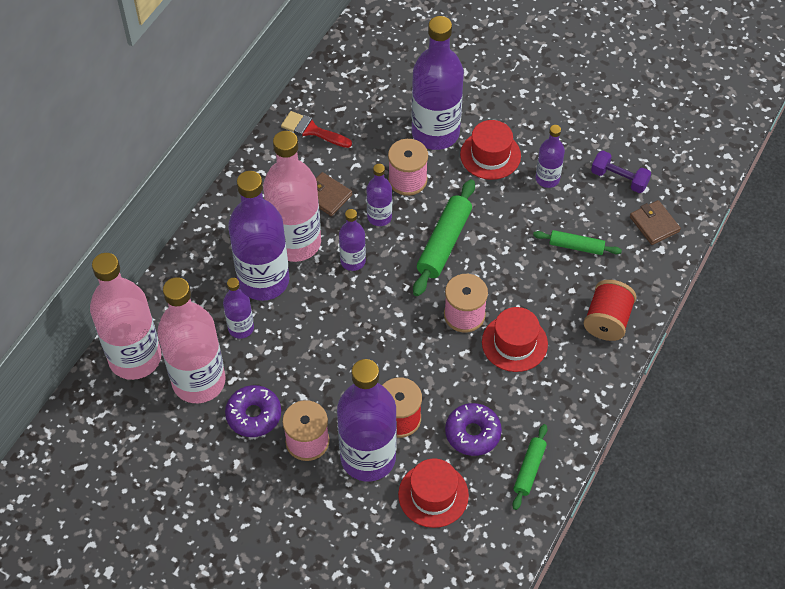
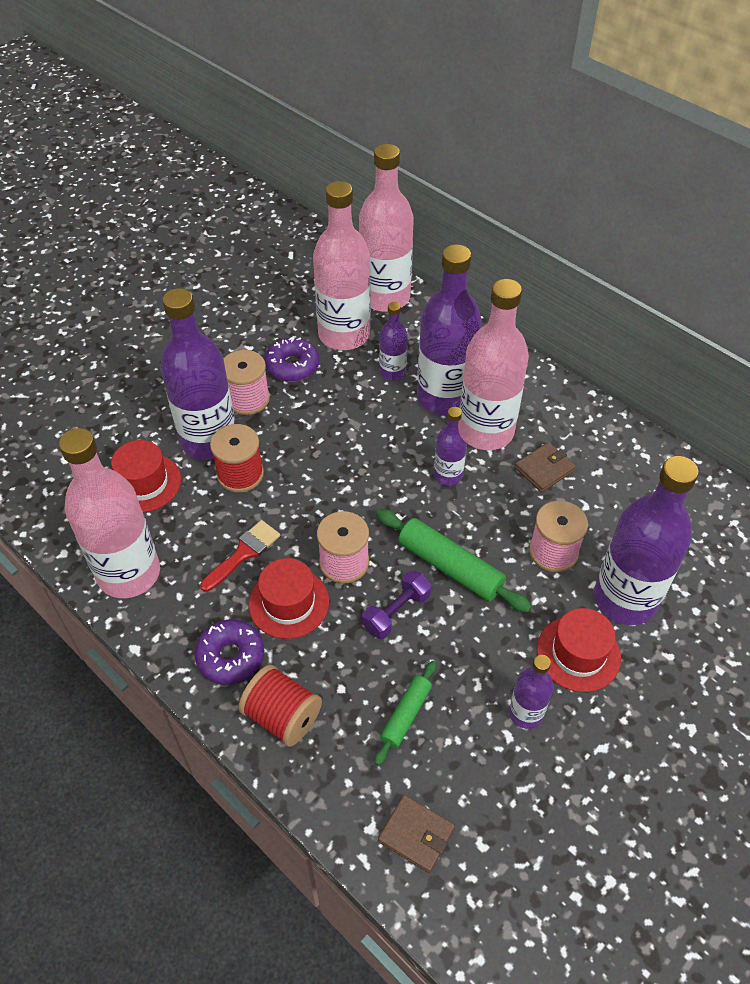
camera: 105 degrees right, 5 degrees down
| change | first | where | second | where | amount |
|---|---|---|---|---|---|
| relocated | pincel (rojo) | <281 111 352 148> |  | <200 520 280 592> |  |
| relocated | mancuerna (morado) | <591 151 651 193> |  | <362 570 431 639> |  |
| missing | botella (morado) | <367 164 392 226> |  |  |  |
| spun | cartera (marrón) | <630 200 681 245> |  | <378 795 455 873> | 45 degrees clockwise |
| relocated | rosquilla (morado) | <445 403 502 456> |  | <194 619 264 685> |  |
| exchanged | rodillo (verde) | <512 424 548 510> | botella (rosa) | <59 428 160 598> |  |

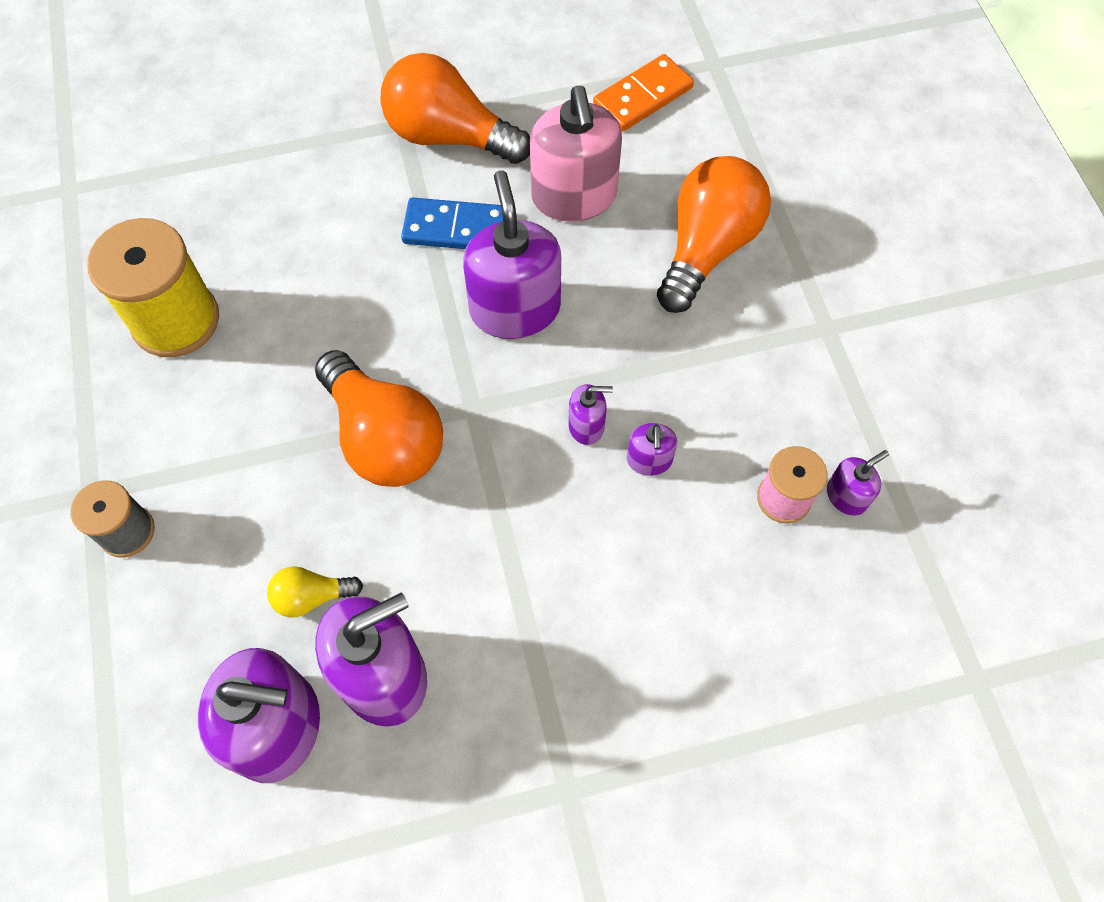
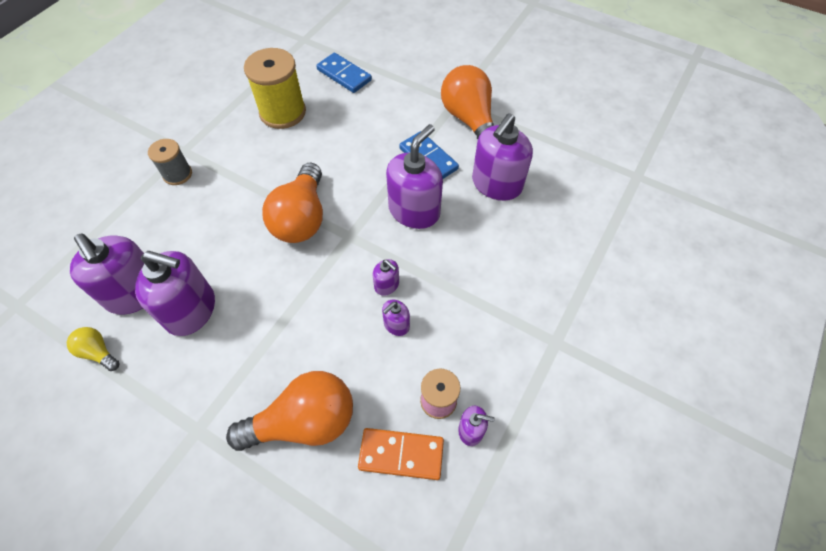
camera: 45 degrees right, 5 degrees down
| change | first | where | second | where | amount |
|---|---|---|---|---|---|
| relocated | ficha de dominó (naranja) | <593 54 694 131> |  | <358 428 444 480> |  |
| colour | dispensador de jabón (rosa) | <530 86 622 222> | dispensador de jabón (morado) | <472 113 533 201> |  |
| relocated | bombilla (naranja) | <657 156 771 313> |  | <226 371 353 451> |  |
| relocated | bombilla (amarillo) | <267 566 363 618> |  | <67 327 120 371> |  |
| appeared |  |  | ficha de dominó (azul) | <316 53 372 93> |  |

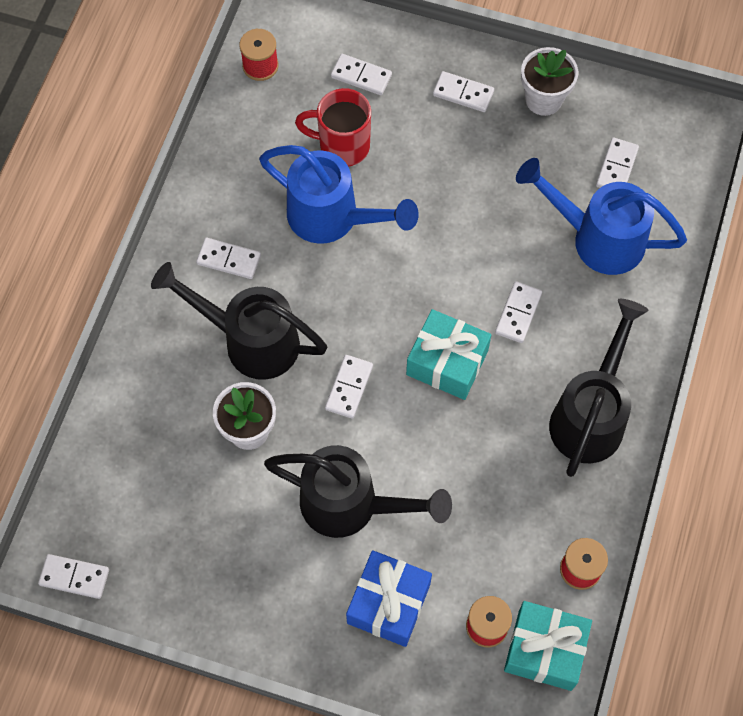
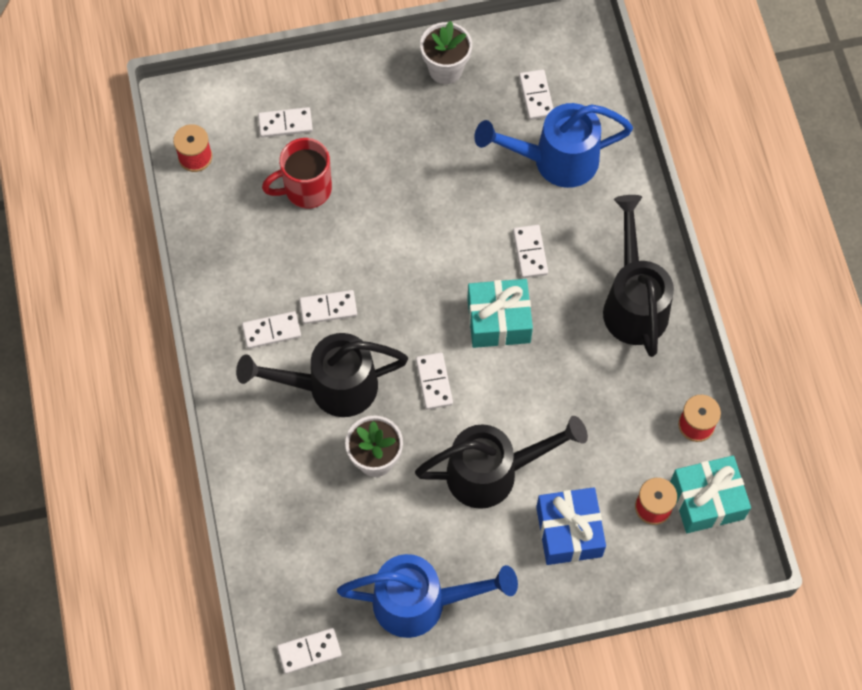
camera: 30 degrees left, 0 degrees up
| change | first | where | second | where | amount |
|---|---|---|---|---|---|
| relocated | ficha de dominó (blanco) | <433 71 494 112> |  | <299 290 357 324> |  |
| relocated | regadera (azul) | <259 145 419 244> |  | <337 554 518 638> |  |

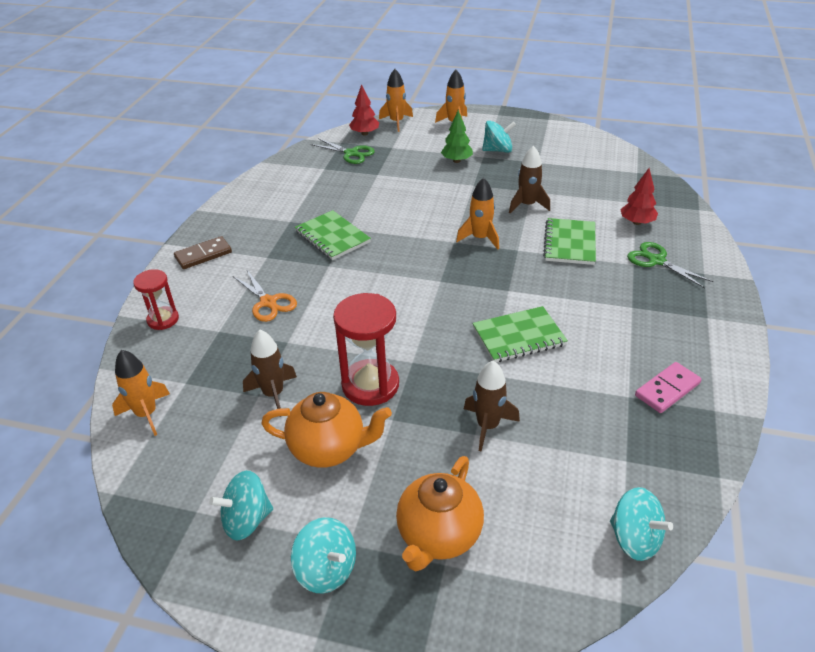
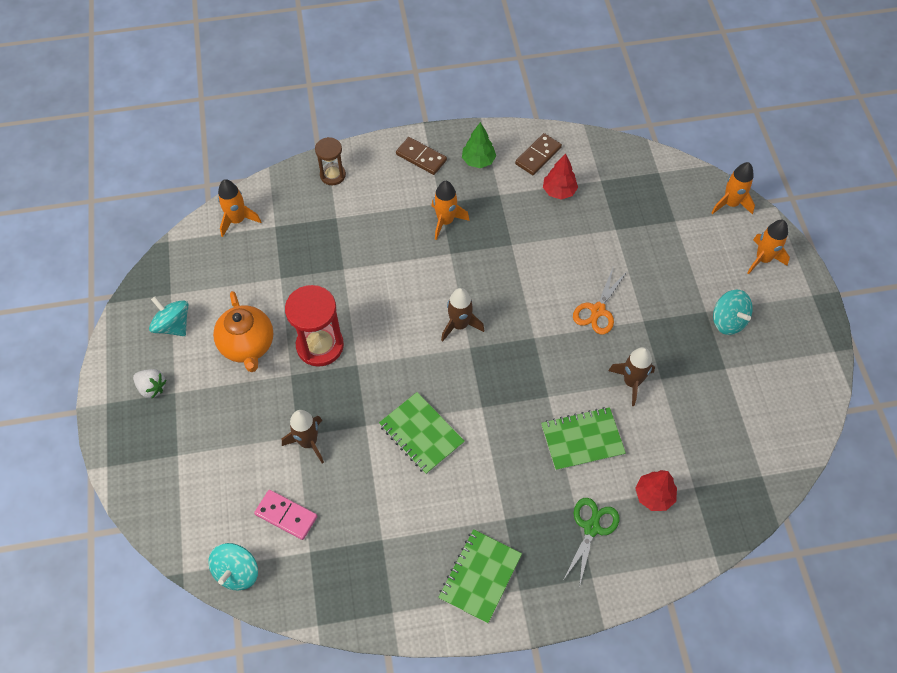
camera: 65 degrees right, 20 degrees up
| change | first | where | second | where | amount |
|---|---|---|---|---|---|
| relocated | árbol (rojo) | <349 84 379 136> |  | <543 153 578 200> |  |
| relocated | árbol (verde) | <441 110 473 163> |  | <462 122 496 168> |  |
| missing | tijeras (verde) | <311 138 375 164> |  |  |  |
| relocated | cohete (naranja) | <456 177 499 249> |  | <432 181 470 240> |  |
| relocated | cuaderno (verde) | <295 210 371 260> |  | <438 529 522 624> |  |
| colour | reloj de arena (rojo) | <133 269 179 330> | reloj de arena (marrón) | <315 137 346 185> |  |
| relocated | tijeras (naranja) | <233 269 297 322> |  | <573 268 627 335> |  |
| relocated | cohete (marrón) | <243 330 297 417> |  | <441 288 485 342> |  |
| relocated | ficha de dominó (rosa) | <635 362 702 413> |  | <254 490 317 540> |  |
| missing | tetera (naranja) | <396 456 484 571> |  |  |  |
| exchanged | peonza (turquesa) | <291 517 356 593> | fresa (blanco) | <133 369 166 398> |  |
| appeared |  |  | ficha de dominó (marrón) | <515 133 562 175> |  |

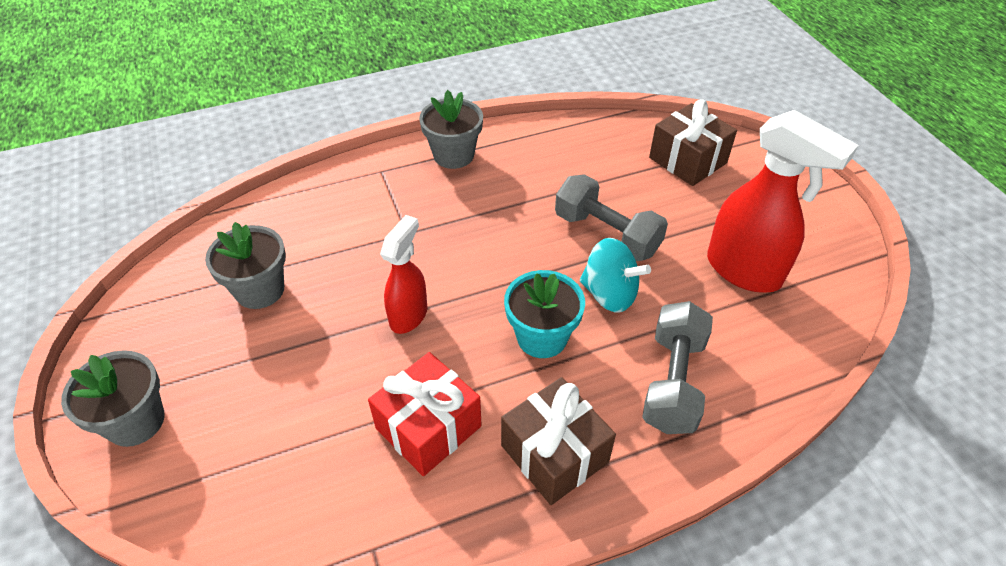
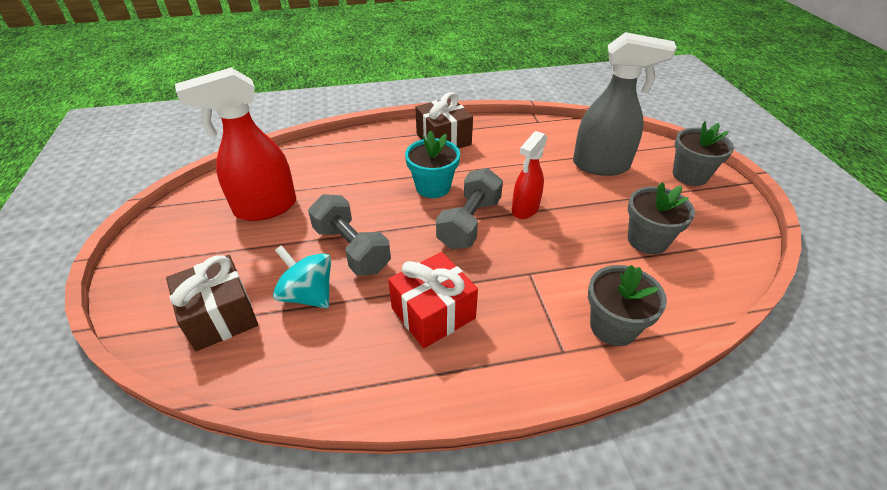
camera: 170 degrees left, 5 degrees down
| change | first | where | second | where | amount |
|---|---|---|---|---|---|
| relocated | maceta (gris) | <419 90 483 169> |  | <588 265 667 346> |  |
| spun | pulverizador (rojo) | <707 110 858 293> |  | <175 68 296 221> | 75 degrees counterclockwise |
| relocated | peonza (turquesa) | <580 238 651 312> |  | <273 245 331 308> |  |
| relocated | mancuerna (gris) | <642 301 713 434> |  | <436 168 503 249> |  |
| relocated | regalo (rojo) | <368 352 482 476> |  | <388 252 478 348> |  |
| appeared |  |  | pulverizador (gris) | <573 32 677 176> |  |

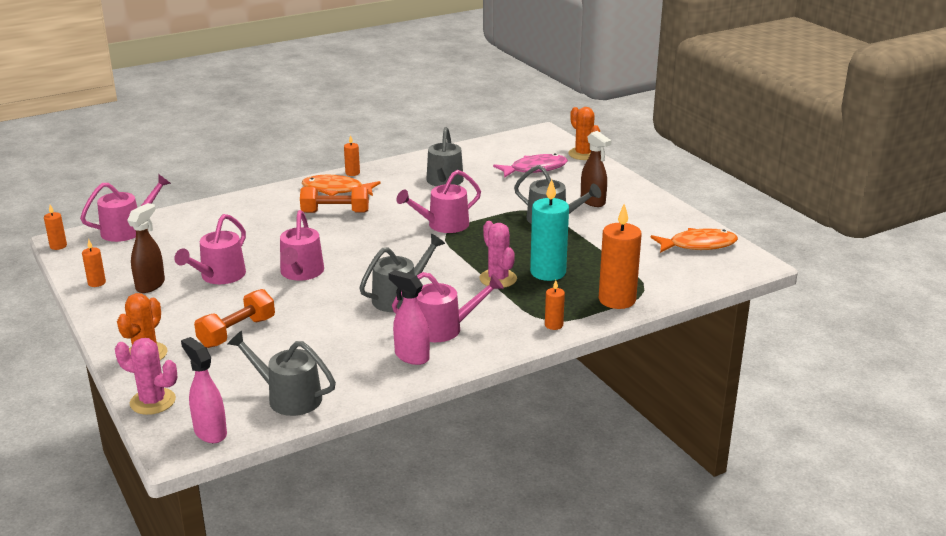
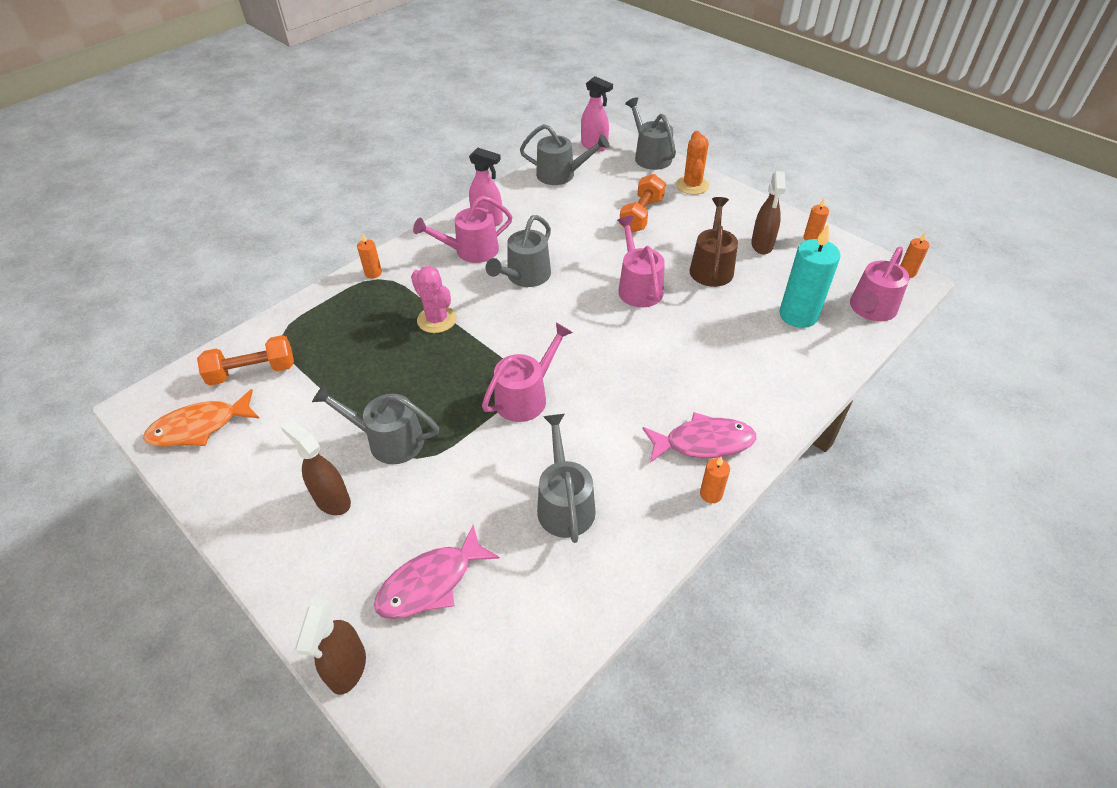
camera: 165 degrees right, 20 degrees up
| change | first | where | second | where | amount |
|---|---|---|---|---|---|
| exchanged | cactus (naranja) | <568 107 600 160> | pulverizador (marrón) | <295 599 366 695> |  |
| colour | pez (naranja) | <302 175 380 196> | pez (rosa) | <642 412 756 463> |  |
| relocated | vela (turquesa) | <530 179 569 281> |  | <779 223 841 328> |  |
| relocated | mancuerna (naranja) | <300 187 369 213> |  | <197 335 294 385> |  |
| missing | vela (naranja) | <599 204 642 309> |  |  |  |
| colour | regadera (rosa) | <174 214 246 284> | regadera (marrón) | <690 197 738 287> |  |
| exchanged | cactus (rosa) | <115 338 177 415> | regadera (gris) | <625 97 676 170> |  |

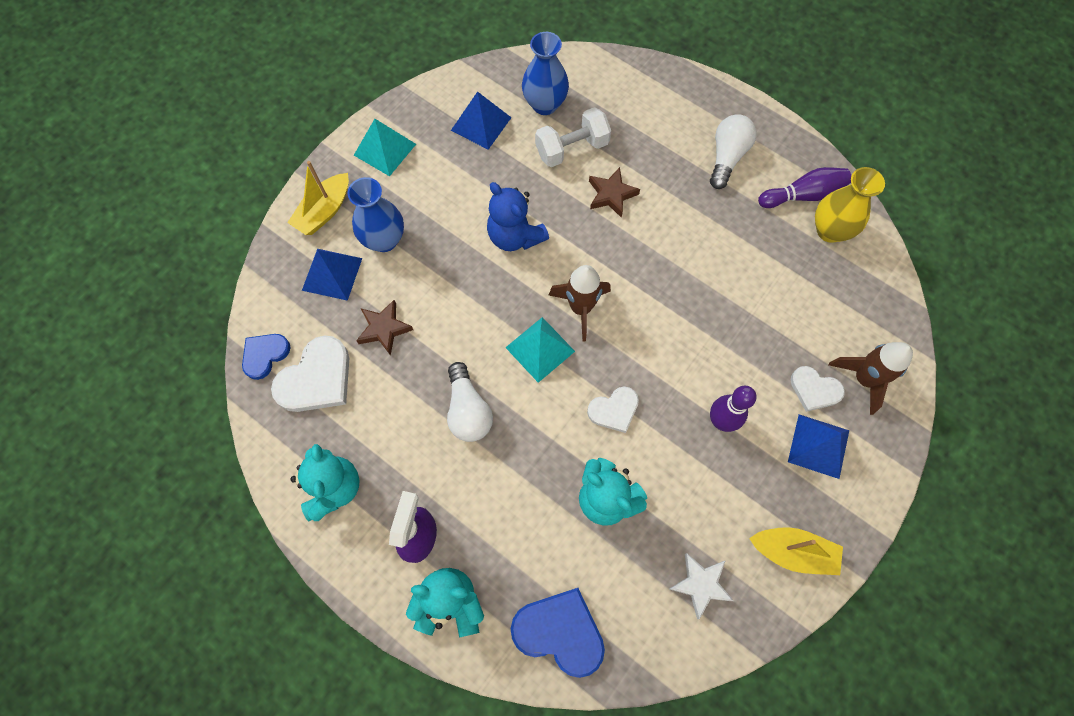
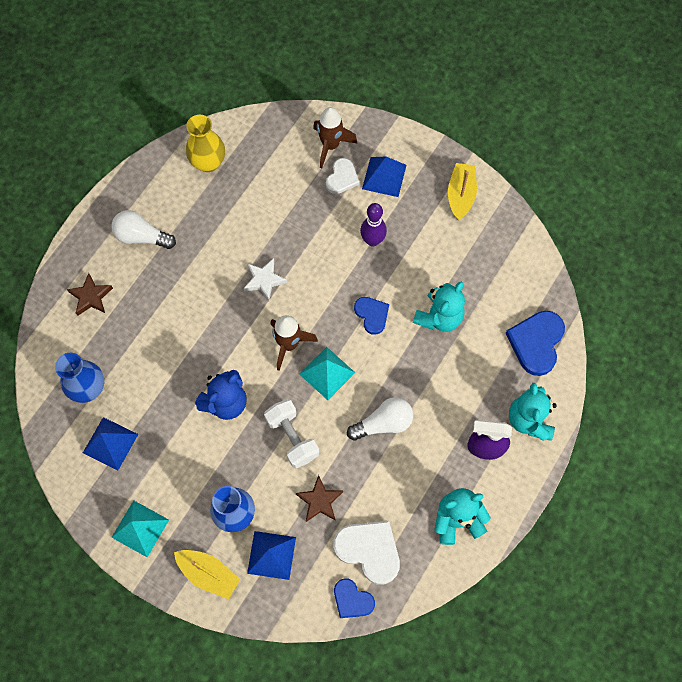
camera: 95 degrees left, 0 degrees up
| change | first | where | second | where | amount |
|---|---|---|---|---|---|
| relocated | mancuerna (blanco) | <535 107 611 167> |  | <264 399 319 468> |  |
| relocated | estrella (marrón) | <589 167 640 218> |  | <67 273 113 316> |  |
| missing | bolo (morado) | <758 167 851 208> |  |  |  |
| colour | corazón (blanco) | <587 387 639 433> | corazón (azul) | <354 297 389 335> |  |
| relocated | estrella (blanco) | <669 553 734 619> |  | <244 258 288 301> |  |

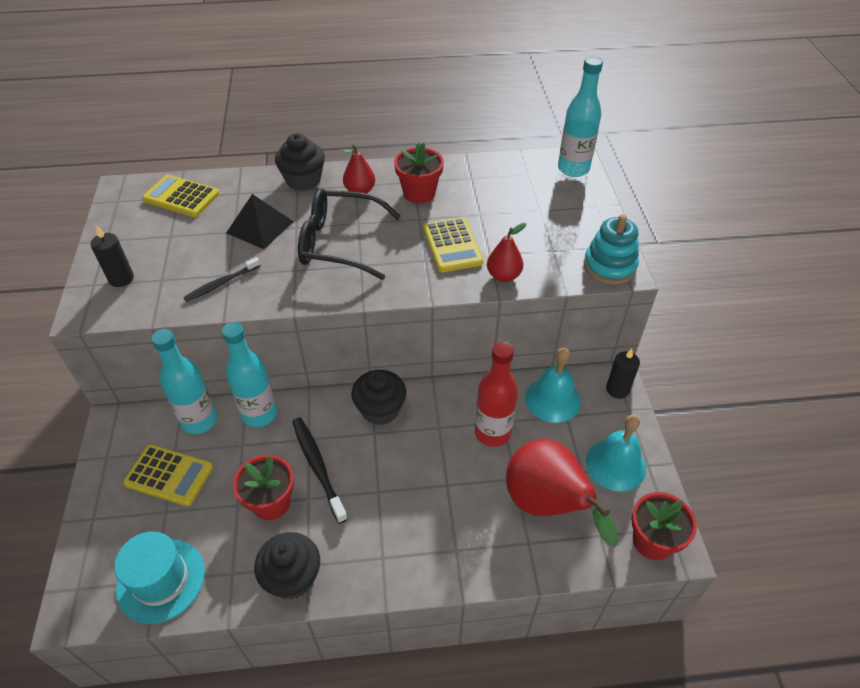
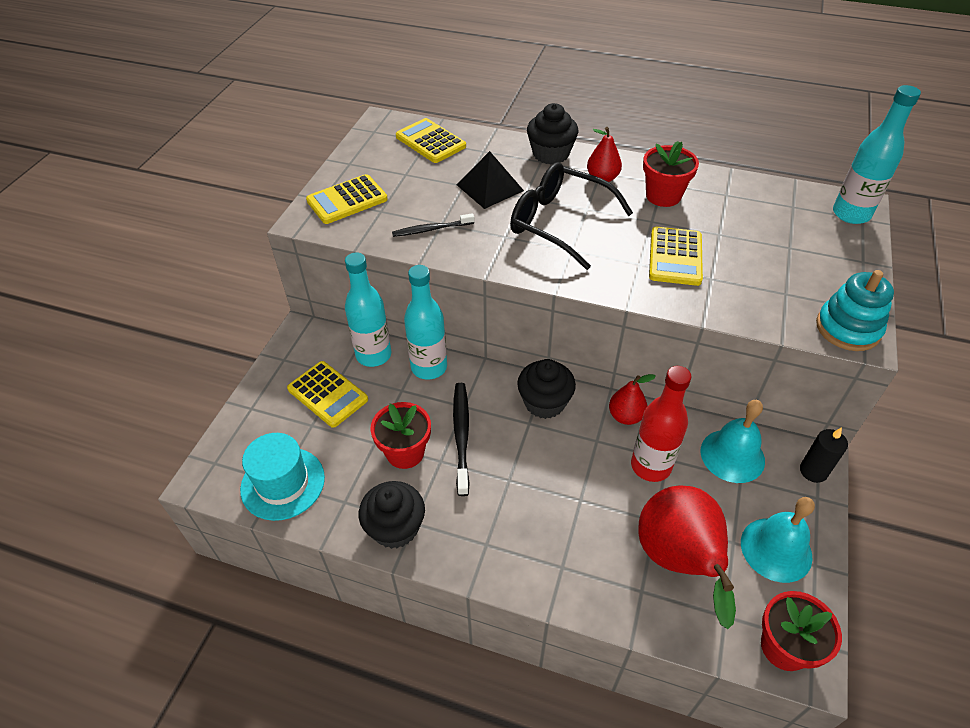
camera: 25 degrees right, 0 degrees up
| change | first | where | second | where | amount |
|---|---|---|---|---|---|
| relocated | pera (rojo) | <487 223 526 282> |  | <609 374 656 425> |  |
| exchanged | vela (negro) | <91 225 134 287> | calculadora (amarillo) | <306 174 388 224> |  |

